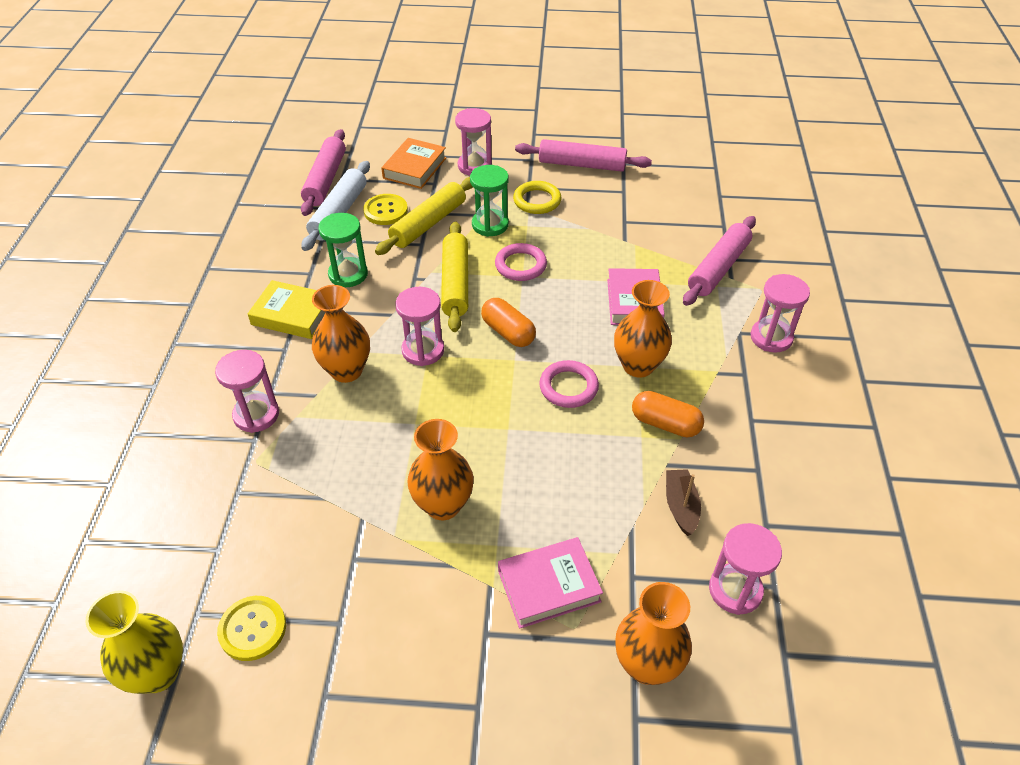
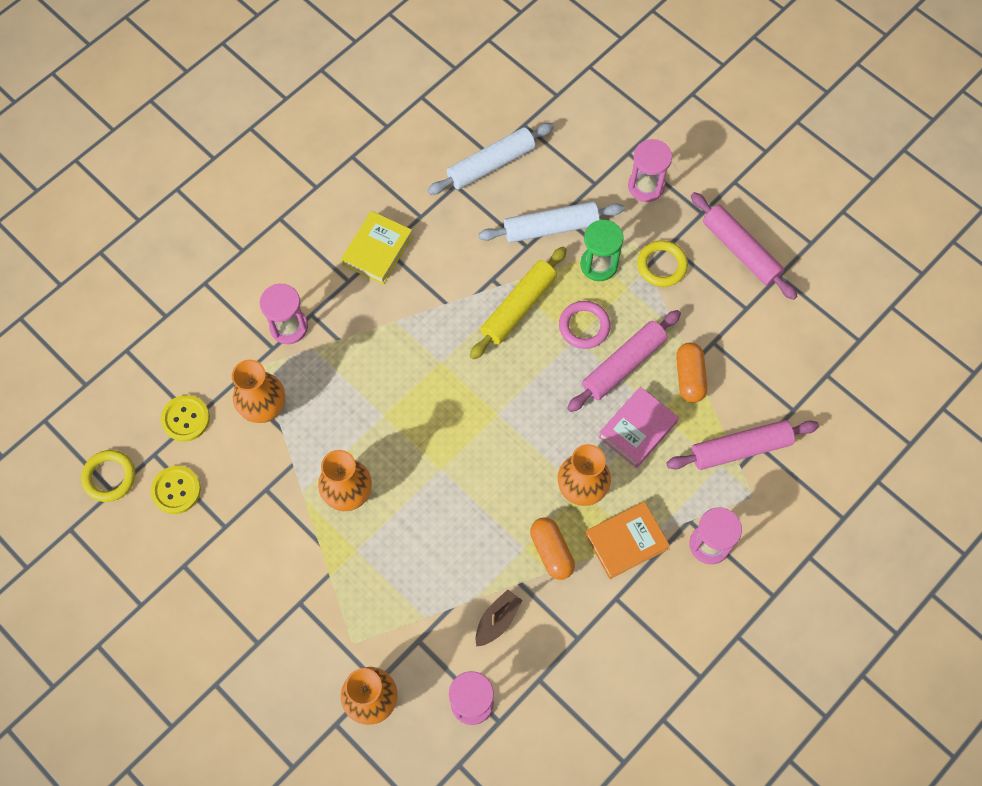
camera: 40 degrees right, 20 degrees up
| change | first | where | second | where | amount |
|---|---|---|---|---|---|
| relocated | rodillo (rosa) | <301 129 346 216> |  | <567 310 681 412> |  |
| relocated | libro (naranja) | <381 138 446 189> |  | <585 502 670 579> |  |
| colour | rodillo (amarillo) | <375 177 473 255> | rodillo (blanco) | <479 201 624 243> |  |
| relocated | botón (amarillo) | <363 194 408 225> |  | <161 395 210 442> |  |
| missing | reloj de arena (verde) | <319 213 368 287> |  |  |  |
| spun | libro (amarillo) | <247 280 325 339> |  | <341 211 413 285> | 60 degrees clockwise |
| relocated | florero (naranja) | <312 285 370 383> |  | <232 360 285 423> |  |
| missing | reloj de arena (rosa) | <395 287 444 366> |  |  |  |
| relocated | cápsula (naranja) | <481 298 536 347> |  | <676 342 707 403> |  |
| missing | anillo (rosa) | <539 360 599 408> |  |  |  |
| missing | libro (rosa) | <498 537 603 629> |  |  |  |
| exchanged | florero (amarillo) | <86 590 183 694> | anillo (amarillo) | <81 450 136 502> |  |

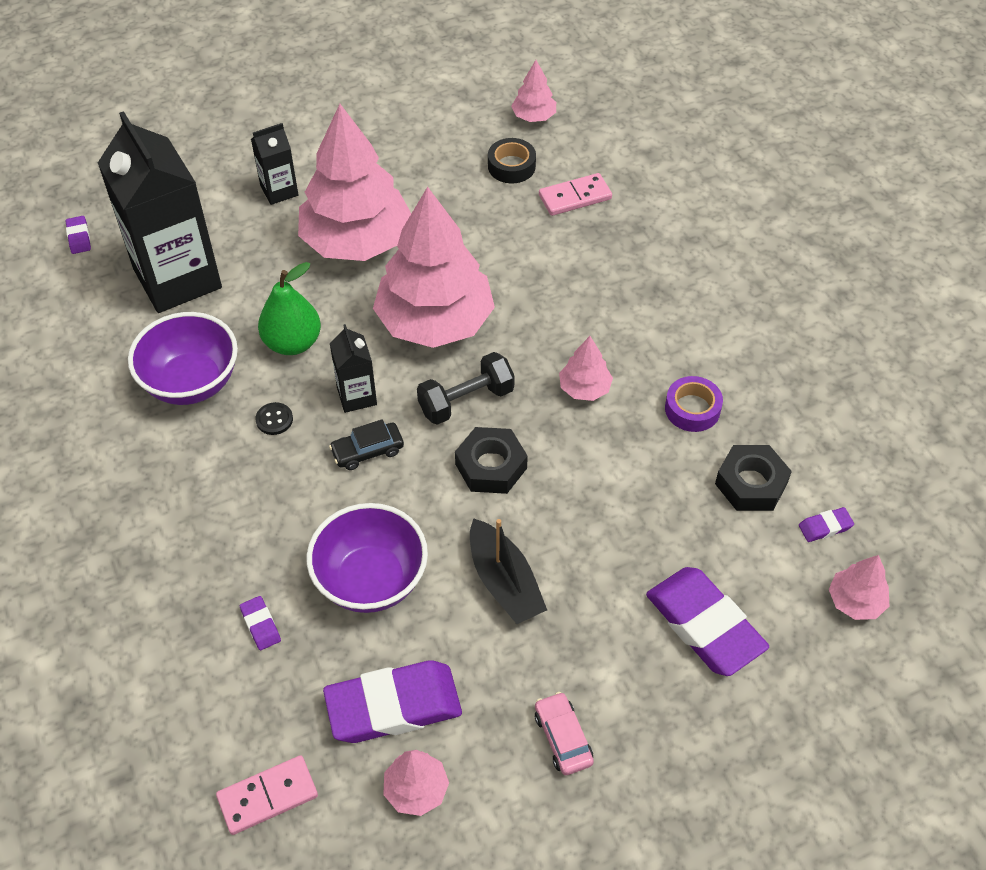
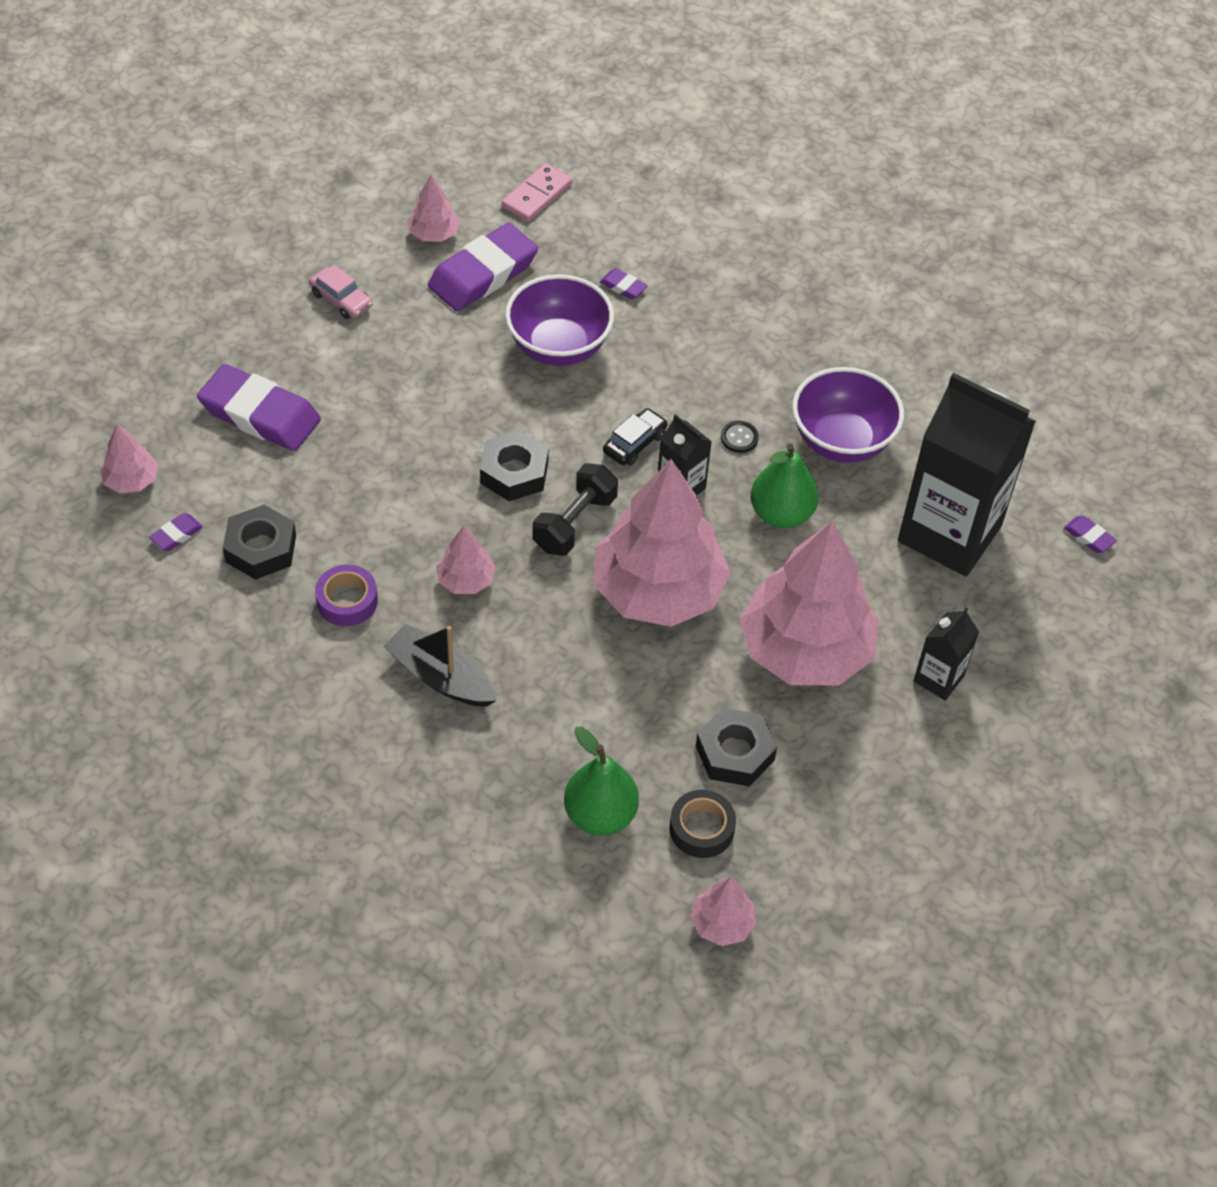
camera: 150 degrees right, 0 degrees up
| change | first | where | second | where | amount |
|---|---|---|---|---|---|
| exchanged | ficha de dominó (rosa) | <539 173 612 216> | pera (verde) | <564 726 639 835> |  |
| relocated | barco (negro) | <470 518 547 624> |  | <383 624 497 707> |  |
| appeared |  |  | tuerca (negro) | <696 708 777 787> |  |

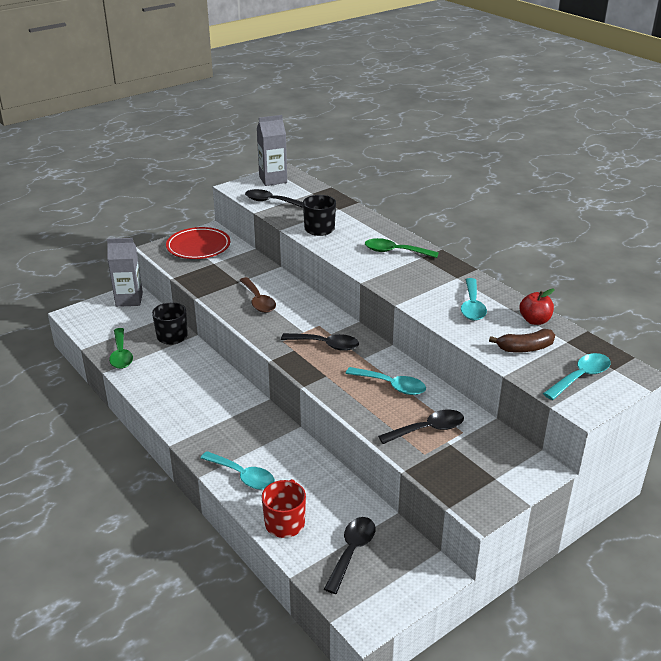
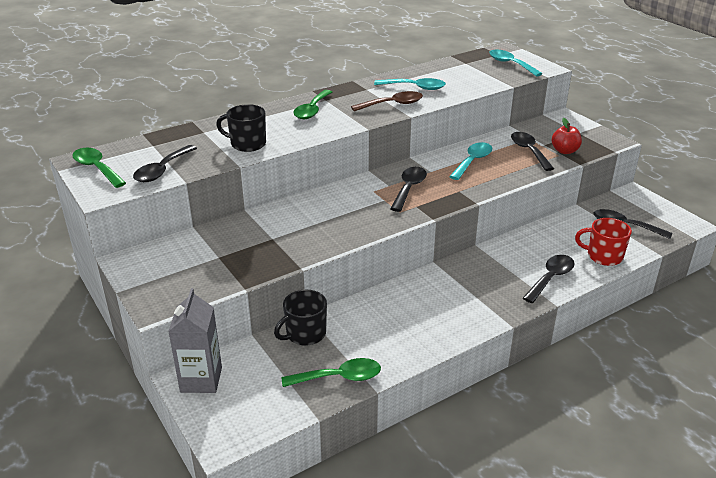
camera: 85 degrees left, 0 degrees up
| change | first | where | second | where | amount |
|---|---|---|---|---|---|
| exchanged | cartón de leche (gris) | <257 115 287 186> | cuchara (verde) | <72 148 126 188> |  |
| missing | plato (rojo) | <166 227 230 259> |  |  |  |
| relocated | cuchara (marrón) | <240 277 276 313> |  | <351 91 423 111> |  |
| relocated | manzana (rojo) | <520 288 555 325> |  | <552 118 582 154> |  |
| missing | plátano (marrón) | <489 329 555 353> |  |  |  |
| colour | cuchara (turquesa) | <200 451 275 490> | cuchara (negro) | <523 255 575 303> |  |

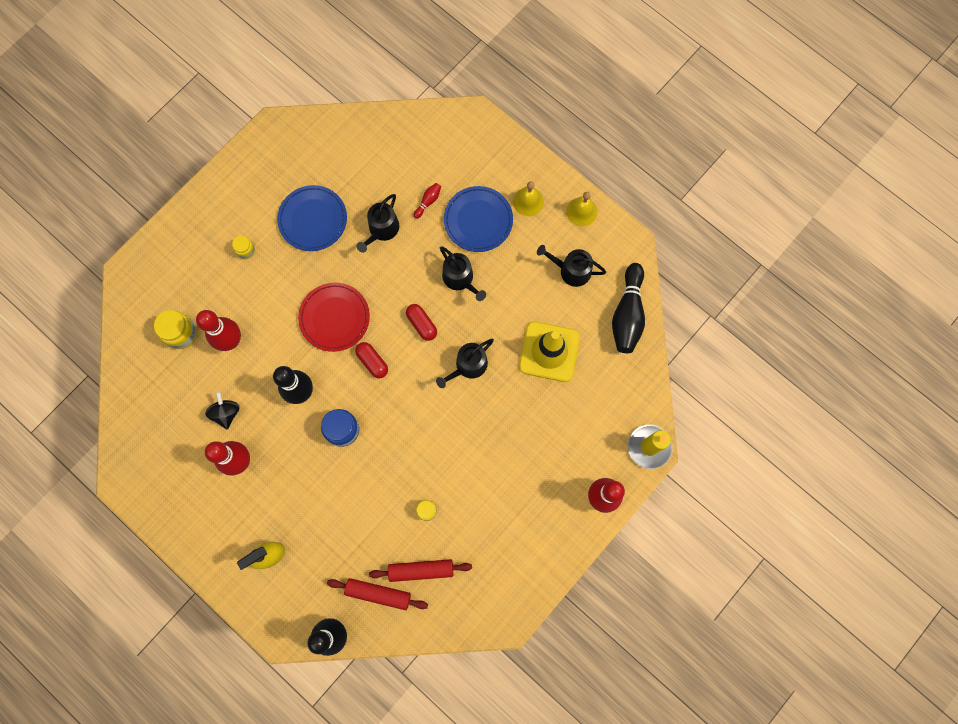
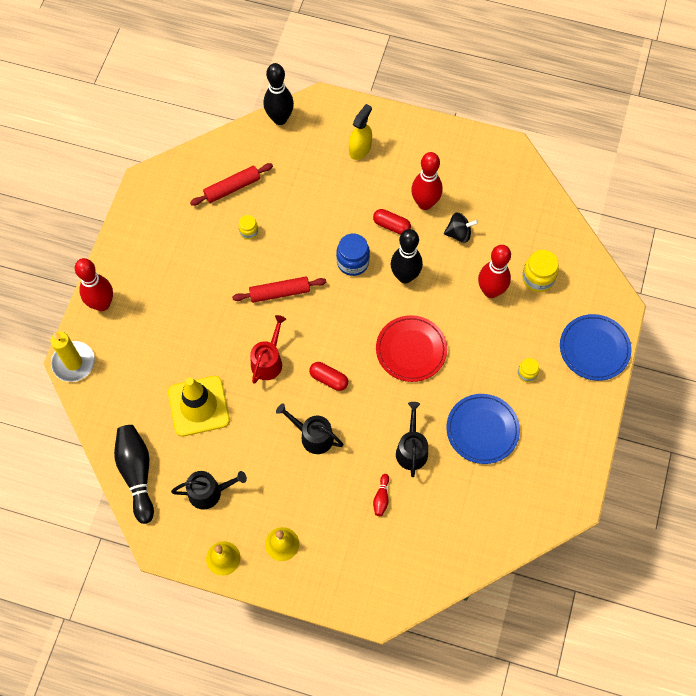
camera: 155 degrees right, 10 degrees down
| change | first | where | second | where | amount |
|---|---|---|---|---|---|
| relocated | plato (azul) | <444 186 513 252> |  | <560 314 631 381> |  |
| colour | regadera (negro) | <436 339 494 388> | regadera (rojo) | <250 315 286 384> |  |
| relocated | cápsula (rojo) | <355 342 388 379> |  | <373 209 411 234> |  |
| spun | peonza (negro) | <205 392 240 429> |  | <444 212 478 243> | 60 degrees counterclockwise |
| relocated | rodillo (rojo) | <327 578 428 610> |  | <232 277 326 303> |  |

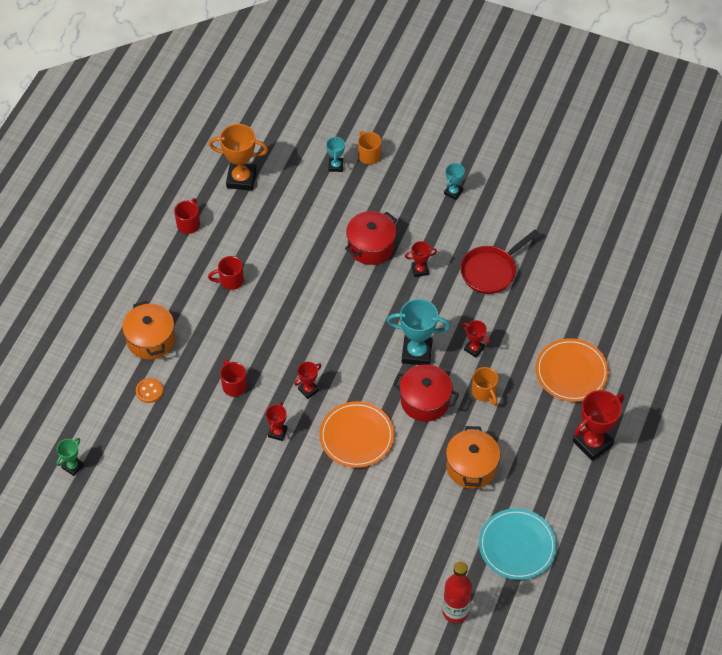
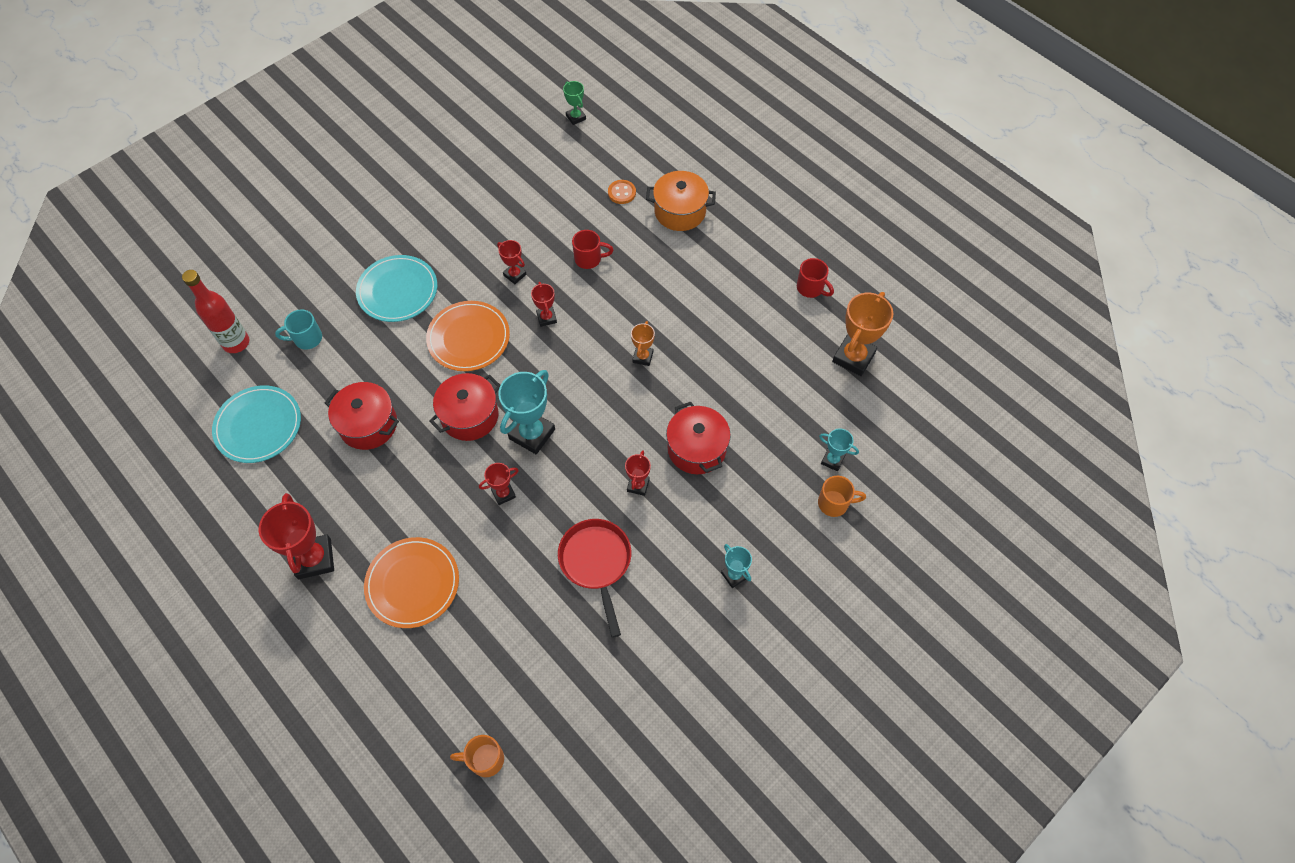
camera: 115 degrees right, 5 degrees up
| change | first | where | second | where | amount |
|---|---|---|---|---|---|
| missing | taza (rojo) | <208 256 244 290> |  |  |  |
| relocated | taza (naranja) | <472 367 498 405> |  | <450 735 504 777> |  |
| colour | olla (naranja) | <446 426 500 489> | olla (rojo) | <325 382 399 450> |  |
| appeared |  |  | plato (turquesa) | <356 255 437 322> |  |
| appeared |  |  | taza (turquesa) | <275 309 322 350> |  |
| appeared |  |  | trofeo (naranja) | <631 321 655 366> |  |

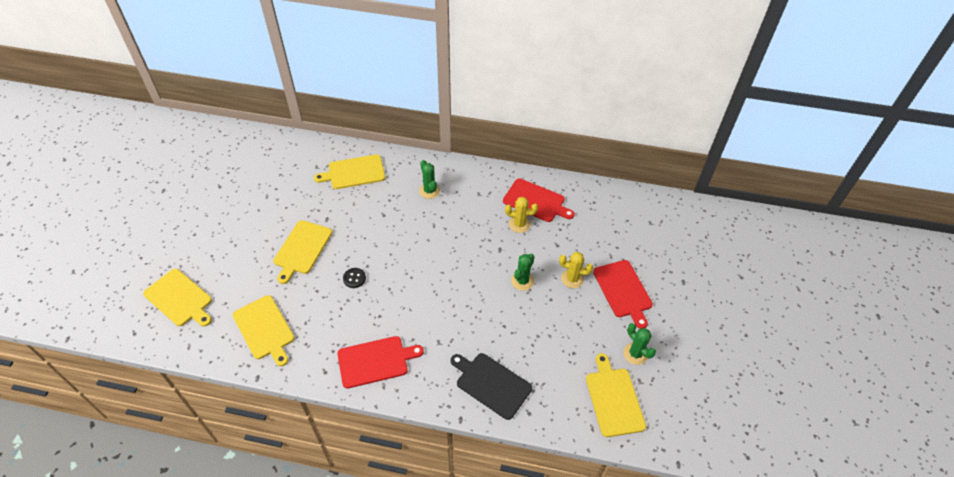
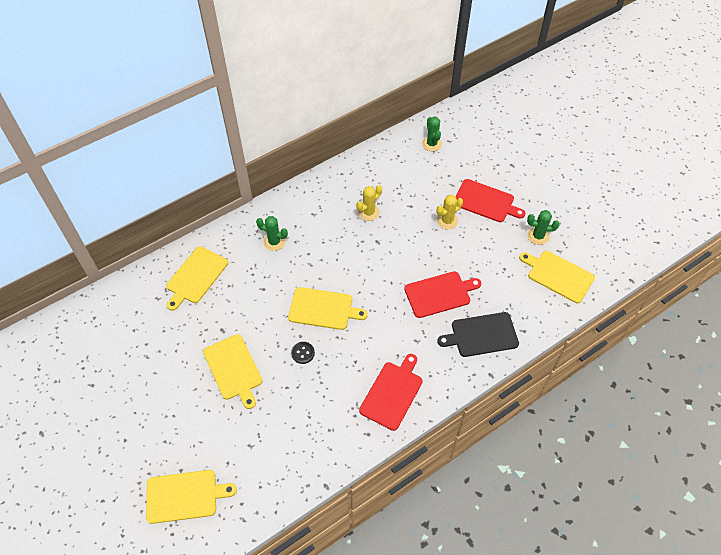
camera: 45 degrees left, 5 degrees up
| change | first | where | second | where | amount |
|---|---|---|---|---|---|
| relocated | tabla de cortar (rojo) | <503 178 575 222> |  | <404 271 482 318> |  |
| relocated | cactus (verde) | <511 254 535 291> |  | <422 117 442 151> |  |
| relocated | tabla de cortar (amarillo) | <232 295 295 366> |  | <288 287 368 330> |  |

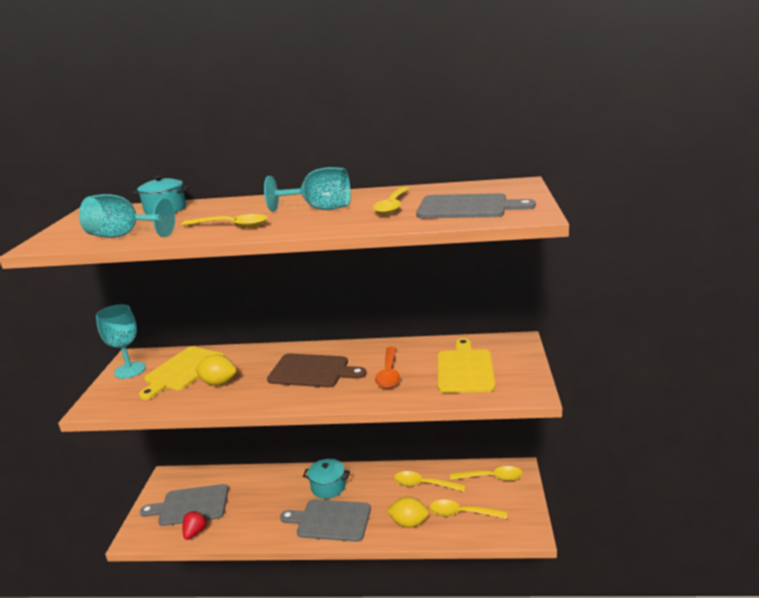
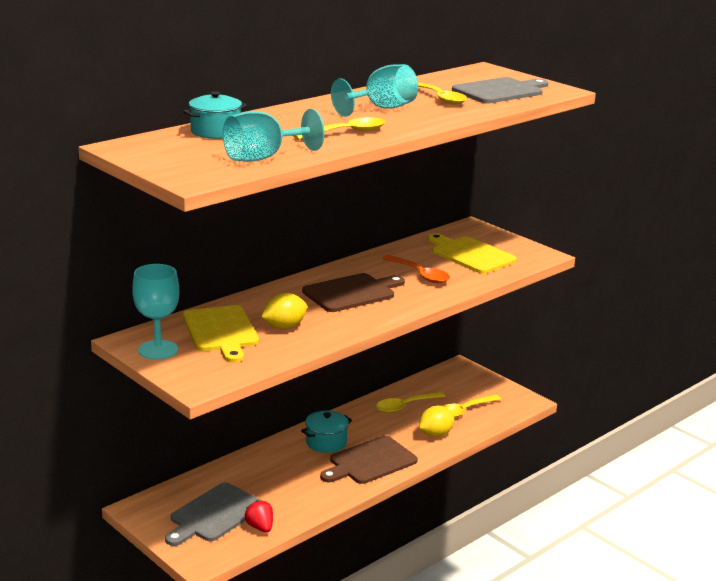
camera: 50 degrees left, 0 degrees up
| change | first | where | second | where | amount |
|---|---|---|---|---|---|
| missing | cuchara (amarillo) | <450 466 523 481> |  |  |  |
| colour | tabla de cortar (gris) | <280 499 371 542> | tabla de cortar (marrón) | <320 436 418 484> |  |

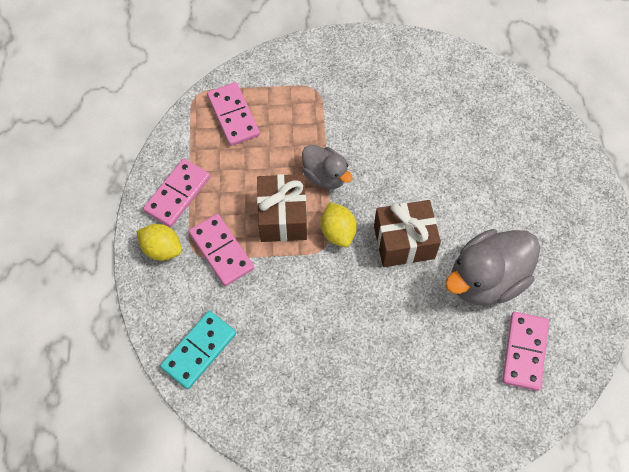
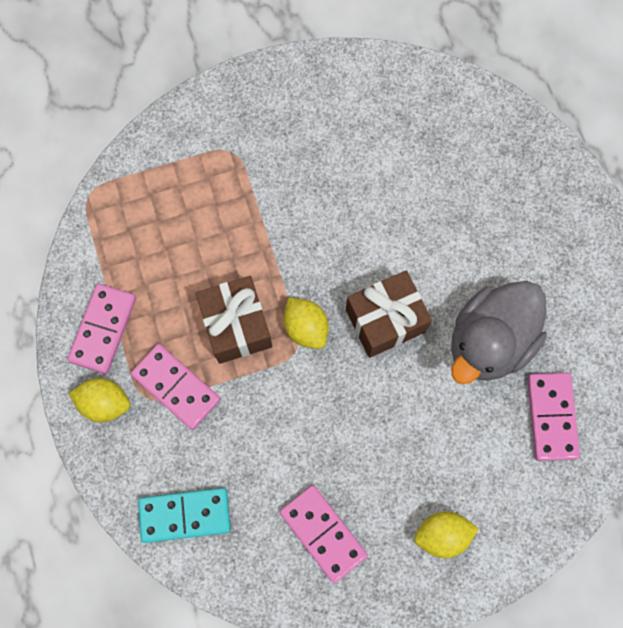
camera: 15 degrees left, 10 degrees up
| change | first | where | second | where | amount |
|---|---|---|---|---|---|
| relocated | ficha de dominó (rosa) | <207 82 260 146> |  | <280 485 368 584> |  |
| missing | pato (gris) | <302 145 353 189> |  |  |  |
| spun | ficha de dominó (turquesa) | <160 311 236 389> |  | <138 488 231 543> | 60 degrees clockwise |
| appeared |  |  | limón (amarillo) | <414 511 479 558> |  |

